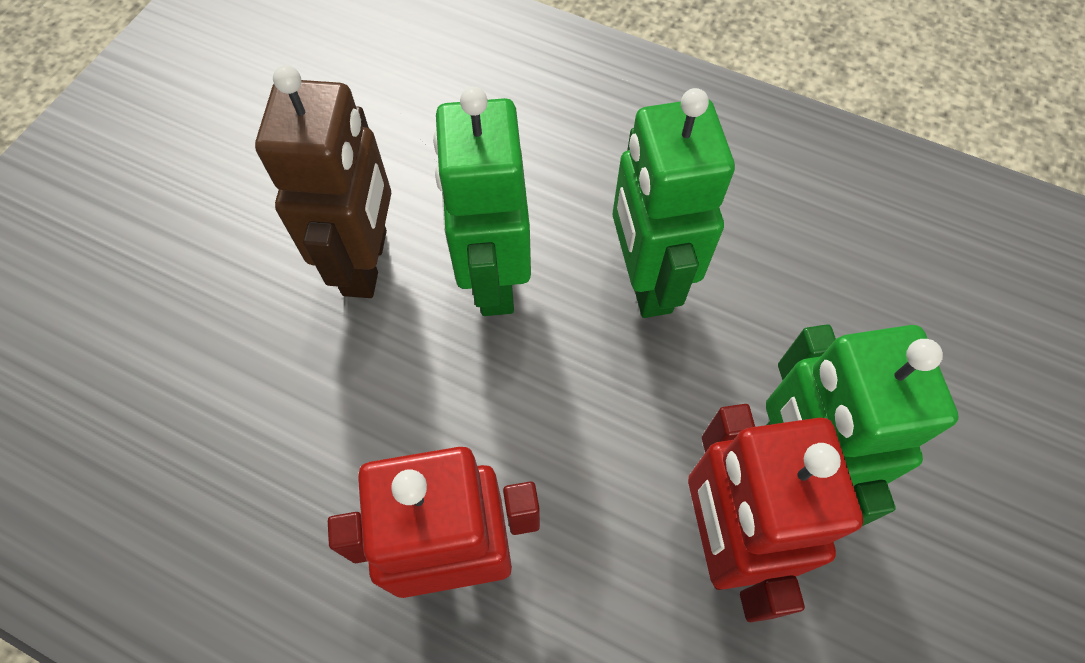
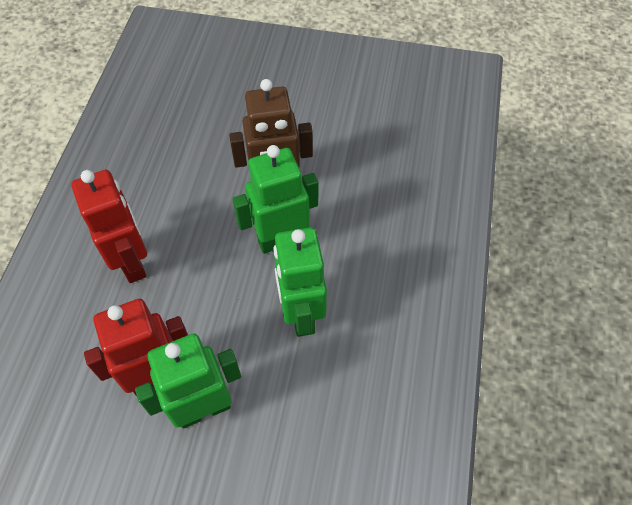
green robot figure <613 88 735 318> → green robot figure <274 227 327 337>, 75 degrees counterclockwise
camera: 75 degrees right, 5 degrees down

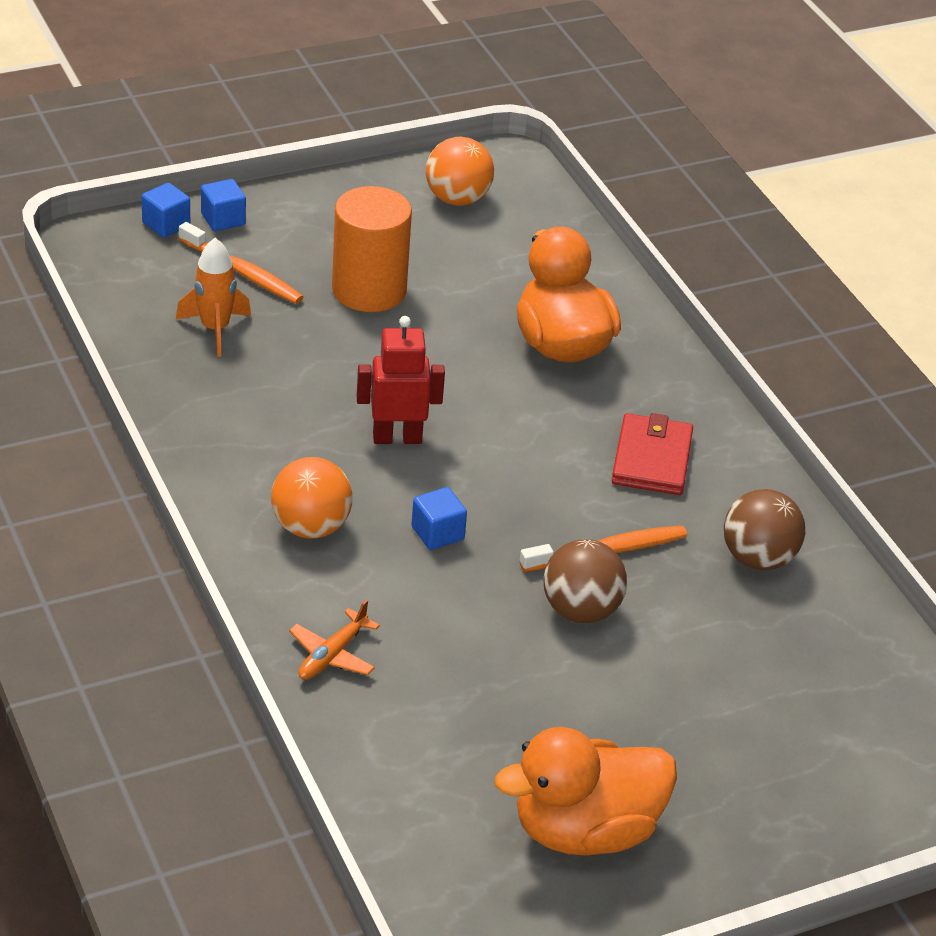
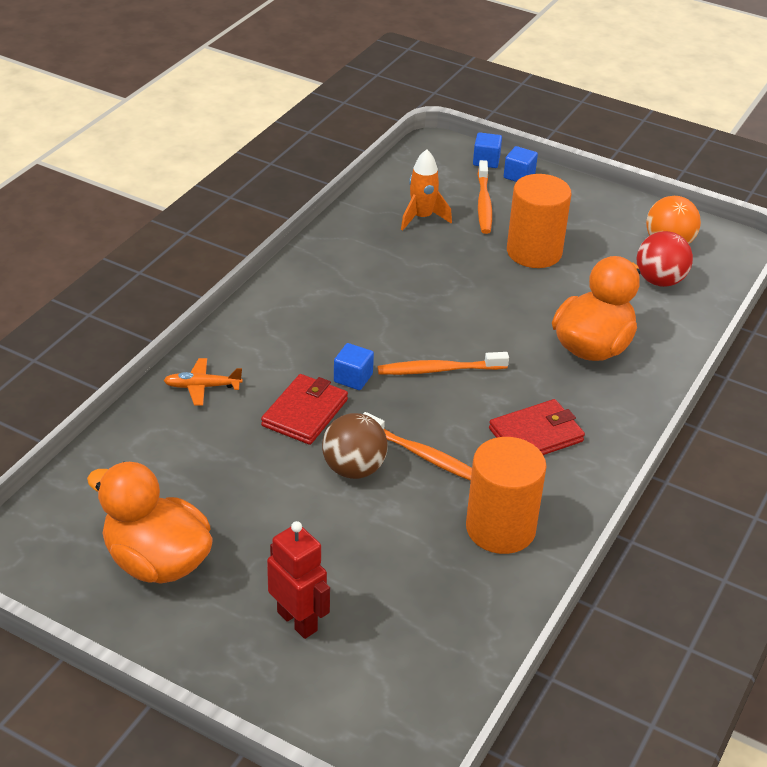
bright orange play ball <271 457 352 539> → -
crimson robot figure <357 316 445 444> → crimson robot figure <267 521 330 639>, move
dark brown play ball <724 489 805 570> → bright orange solid cylinder <466 437 547 554>
- → crimson billfold <261 374 348 445>
- → bright orange toothbrush <378 352 509 375>
- → crimson play ball <637 231 693 287>
camera: 55 degrees right, 0 degrees up

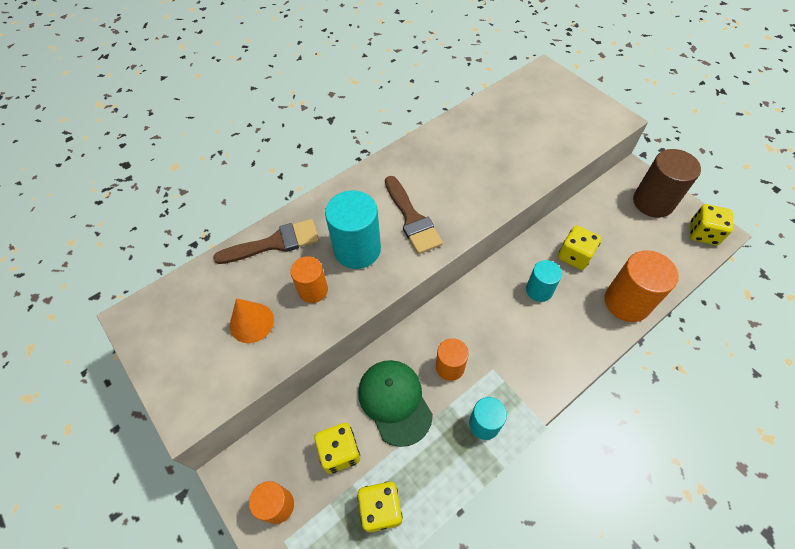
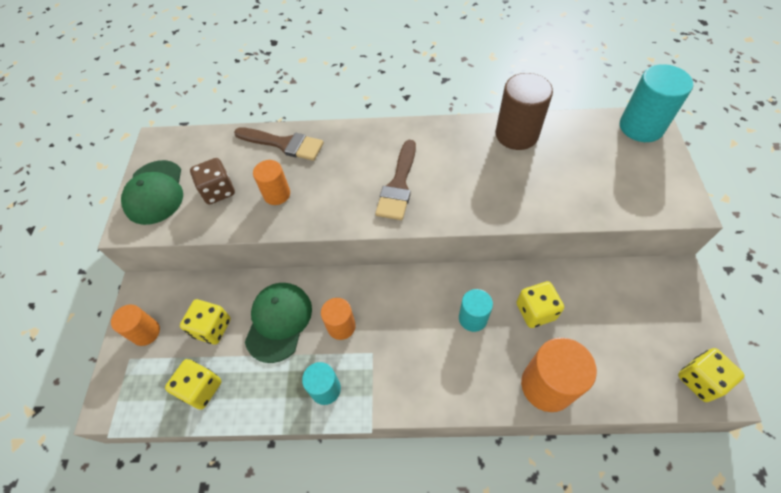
bright orange solid cone <230 298 274 343> → dark brown die <190 158 235 205>
aqua solid cylinder <325 190 381 269> → aqua solid cylinder <620 64 693 142>, move
dark brown solid cylinder <633 149 701 218> → dark brown solid cylinder <496 73 553 150>, move
- → green cap <121 160 183 225>
camera: 40 degrees right, 0 degrees up

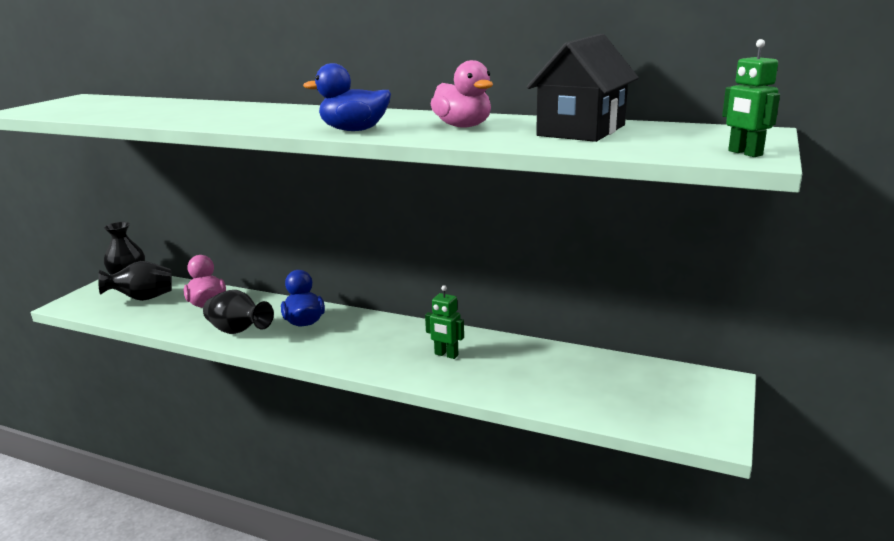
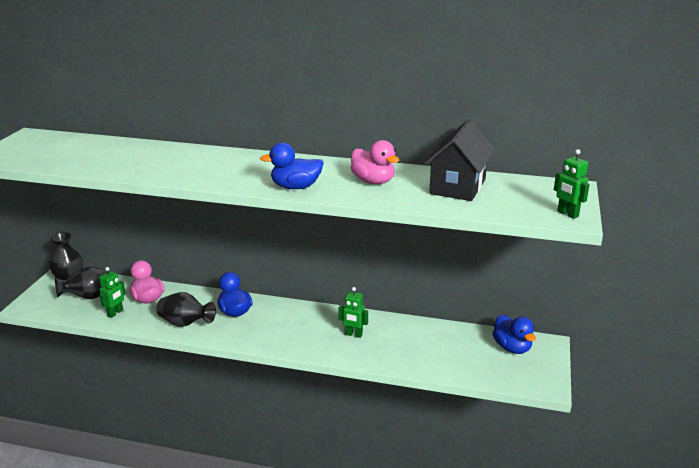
- → green robot figure <99 267 126 318>
- → cobalt duck <492 315 536 354>
camera: 10 degrees left, 5 degrees up

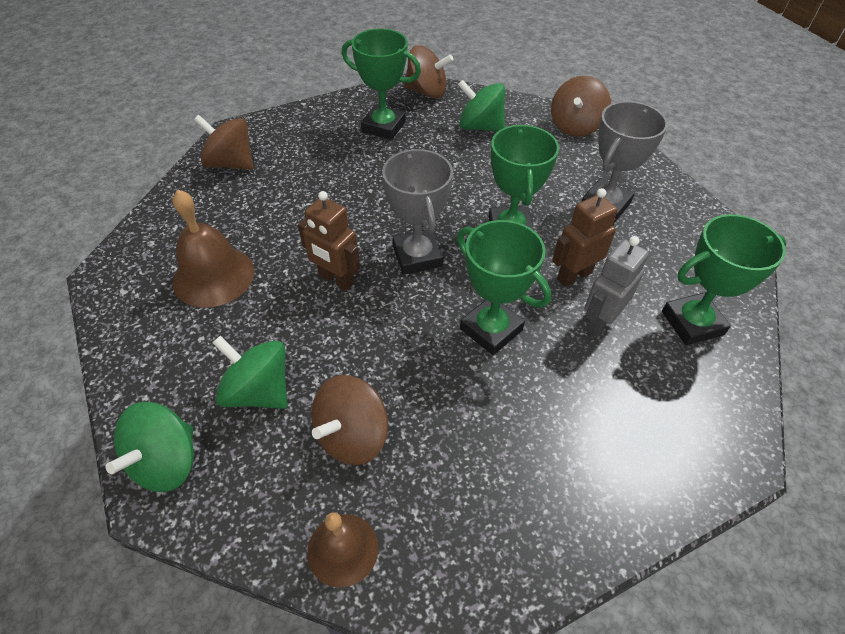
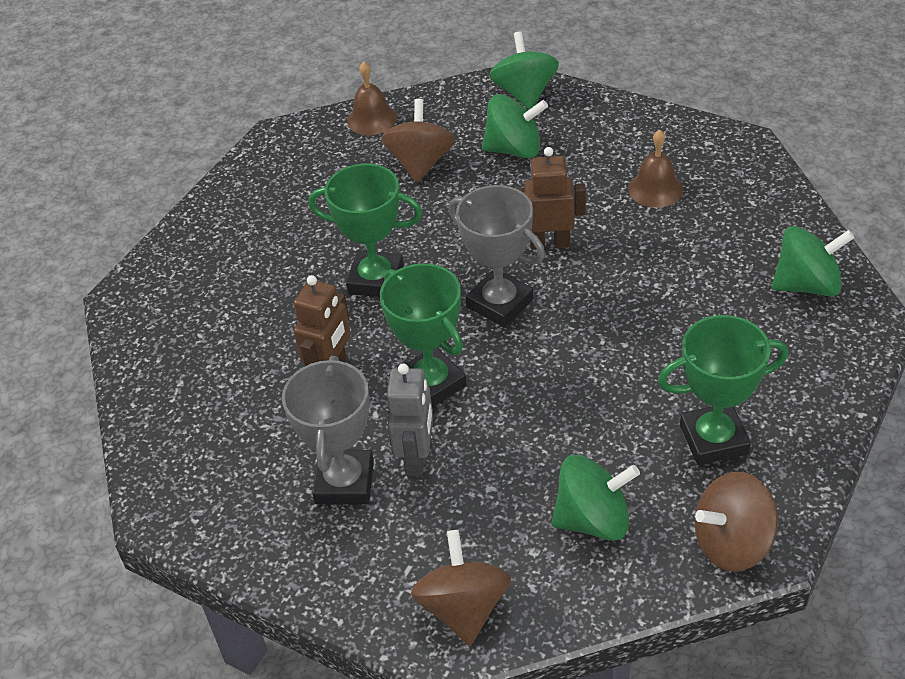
dark brown school bell <172 190 255 308> → dark brown school bell <628 129 683 208>, x0.64
dark brown toy top <194 115 254 170> → green toy top <772 226 854 296>
ash-grey robot figure <585 236 649 337> → ash-grey robot figure <387 364 433 477>, move
green award cup <662 214 786 345> → -
camera: 150 degrees right, 5 degrees down

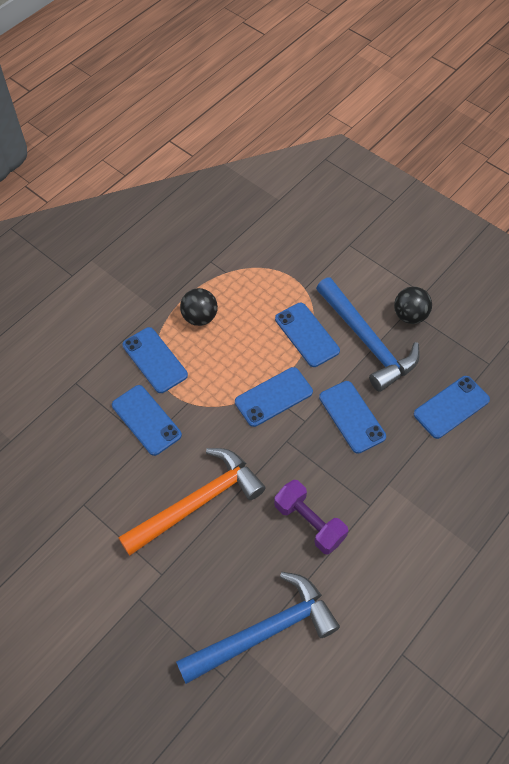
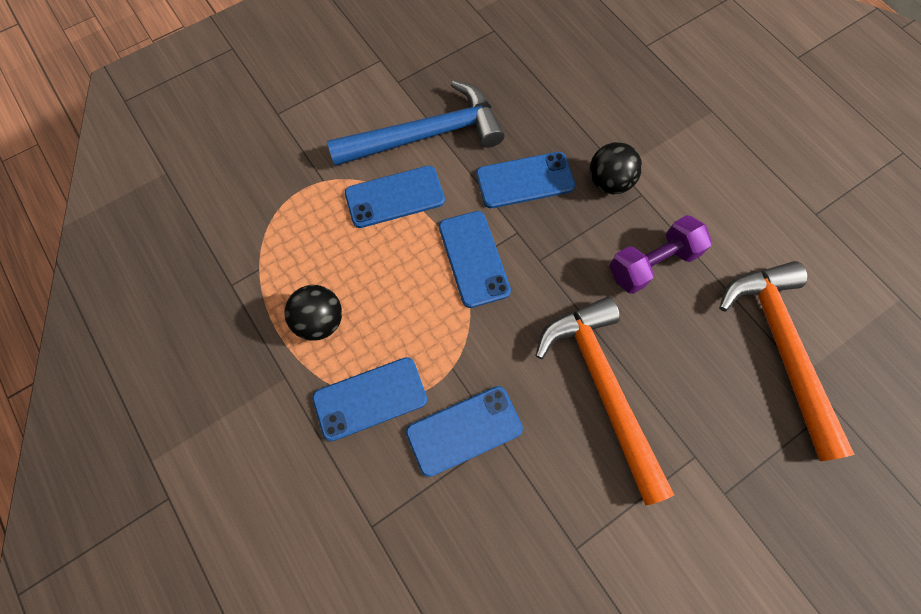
cobalt hammer <176 572 340 684> → bright orange hammer <720 261 855 461>
jet-black play ball <394 286 432 324> → jet-black play ball <590 142 642 194>, move
cobalt mobile phone <414 376 490 439> → -
camera: 75 degrees left, 10 degrees up

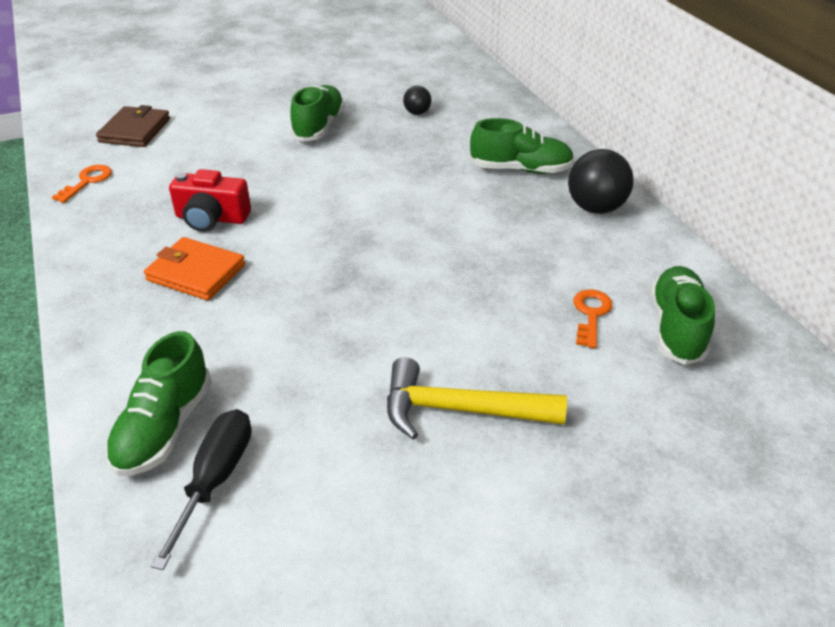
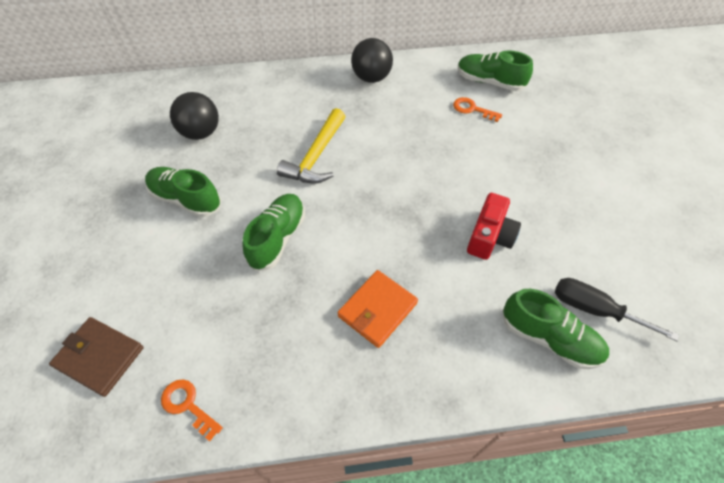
crimson photo camera <169 169 251 232> → crimson photo camera <467 193 521 260>, move
golden hammer <387 357 567 440> → golden hammer <277 108 346 184>, move
jet-black play ball <403 86 431 115> → jet-black play ball <170 92 219 140>, x1.87
green shoe <470 118 574 174> → green shoe <242 194 305 271>, move
camera: 75 degrees left, 15 degrees up

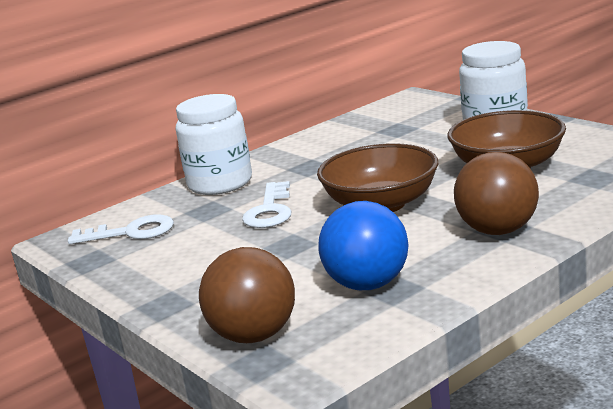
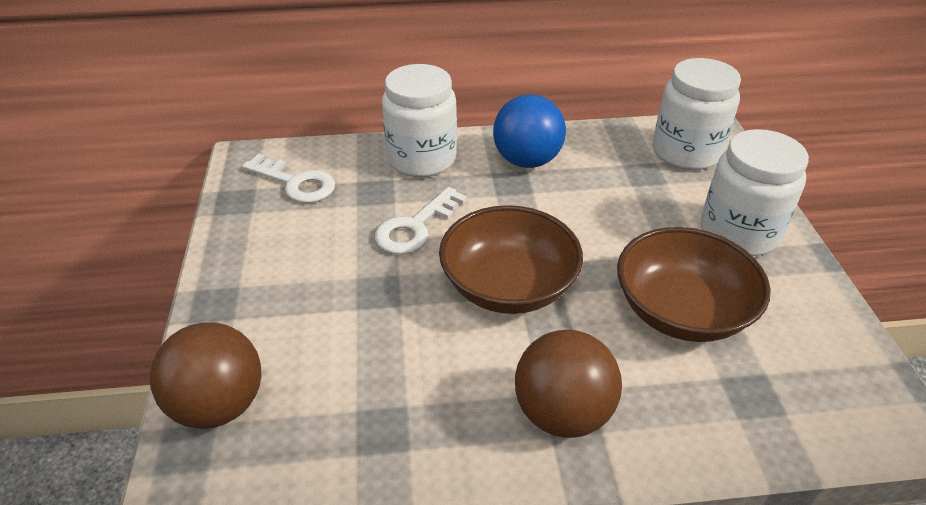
cobalt play ball <318 201 408 290> → cobalt play ball <493 94 566 168>, move
- → snow-white jar <653 58 741 170>
camera: 30 degrees right, 20 degrees up

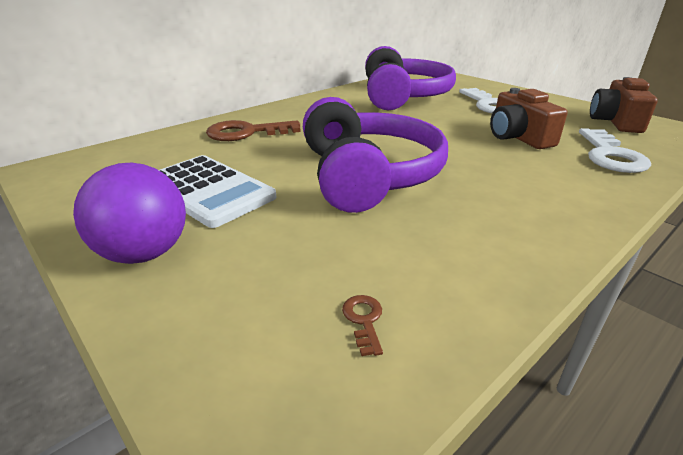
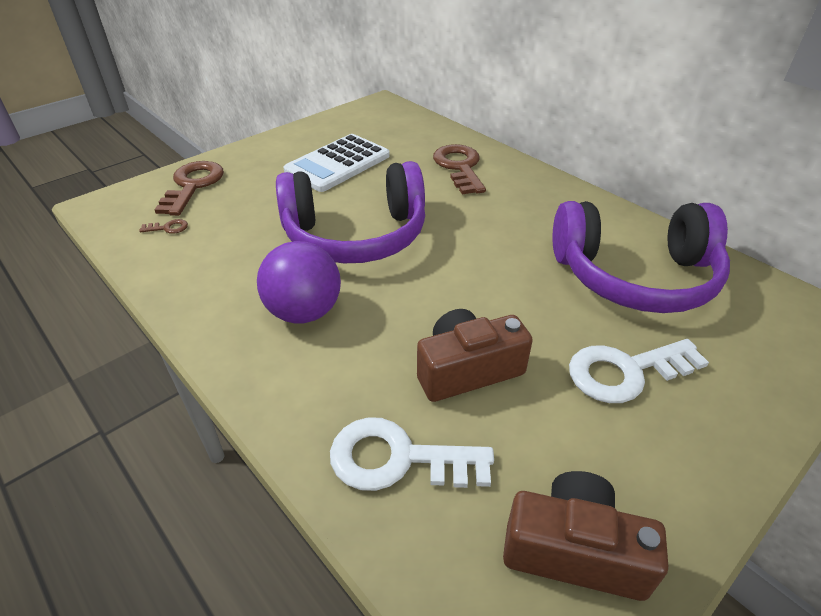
royal purple play ball <73 163 186 264> → royal purple play ball <257 241 341 324>, move
- → dark brown door key <154 161 224 216>
camera: 90 degrees right, 10 degrees up

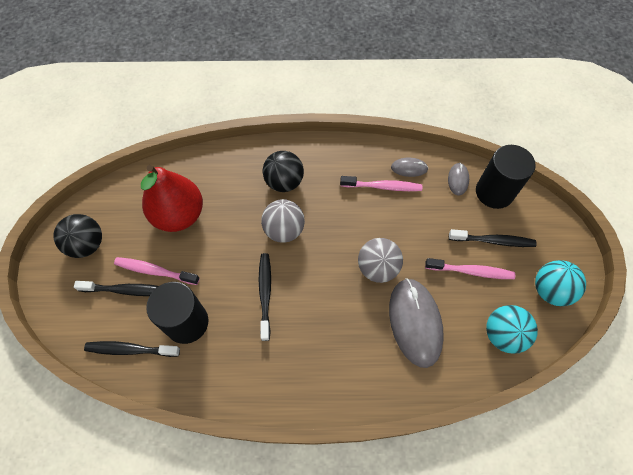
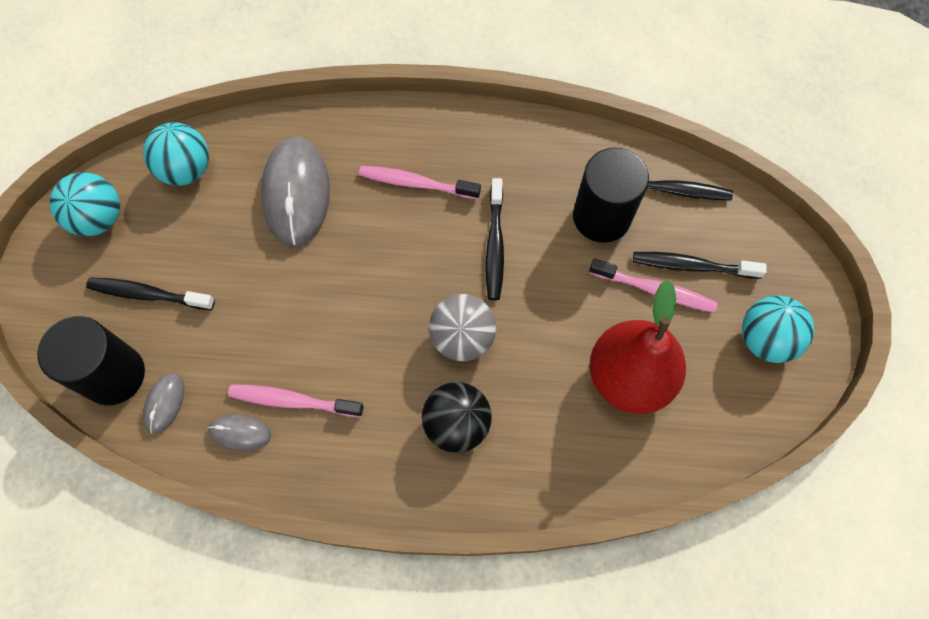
jet-black play ball <53 214 102 258> → aqua play ball <742 296 814 363>
ash-grey play ball <358 238 403 283> → -
pink toothbrush <425 258 515 279> → pink toothbrush <359 166 481 199>, move
camera: 175 degrees left, 5 degrees up

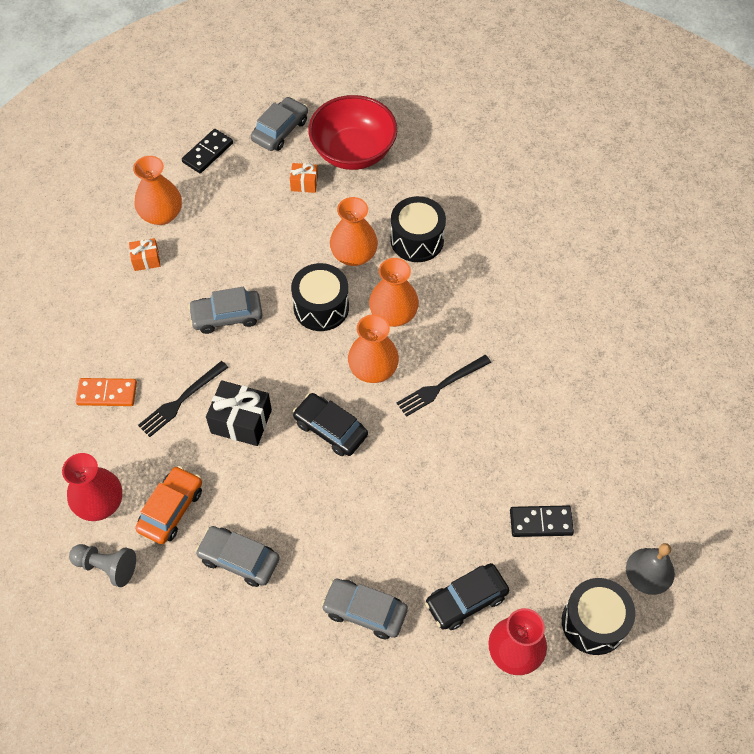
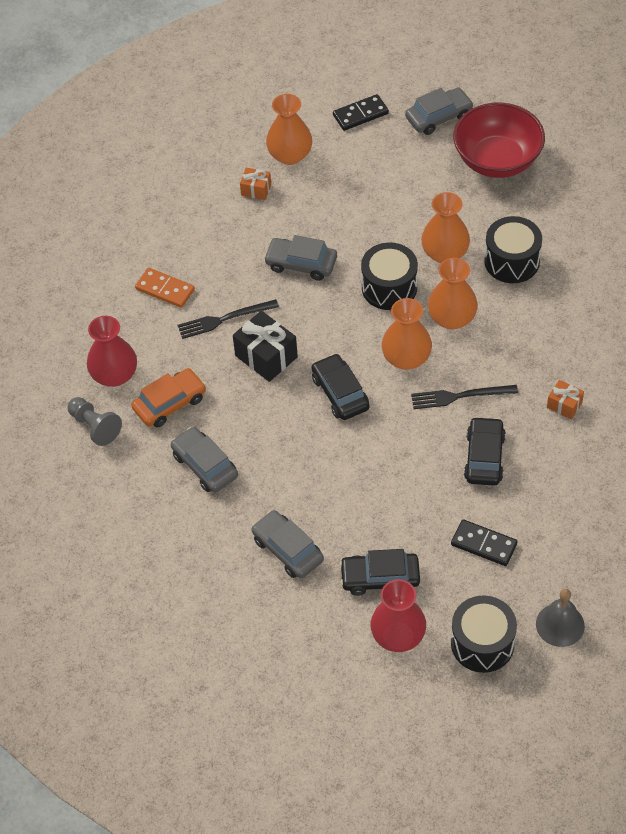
bright orange gift <290 163 318 193> → bright orange gift <547 380 584 419>, move
- → jet-black car <464 416 506 486>
camera: 30 degrees right, 5 degrees down

